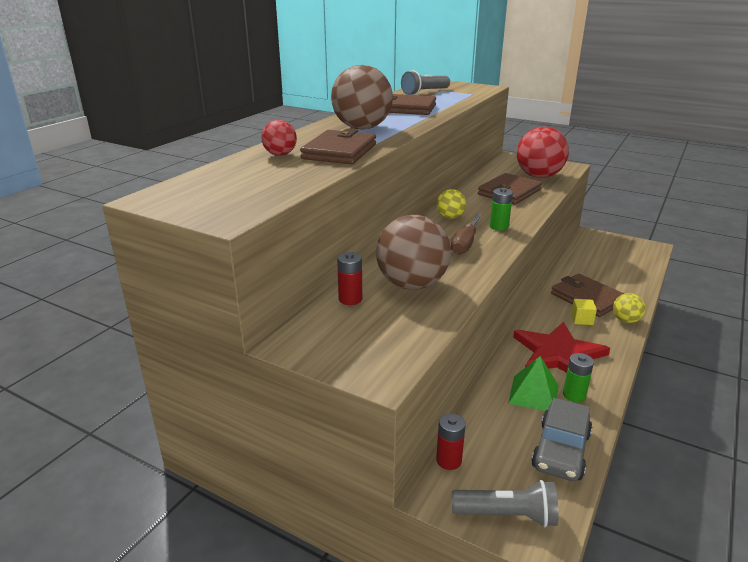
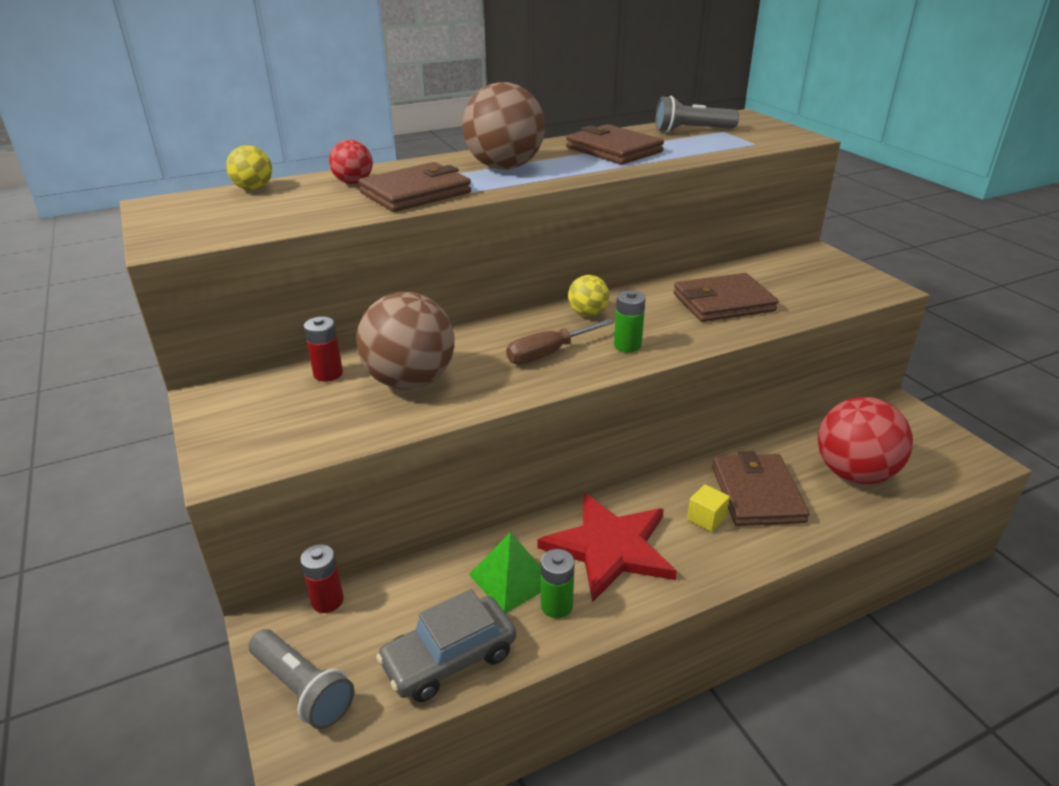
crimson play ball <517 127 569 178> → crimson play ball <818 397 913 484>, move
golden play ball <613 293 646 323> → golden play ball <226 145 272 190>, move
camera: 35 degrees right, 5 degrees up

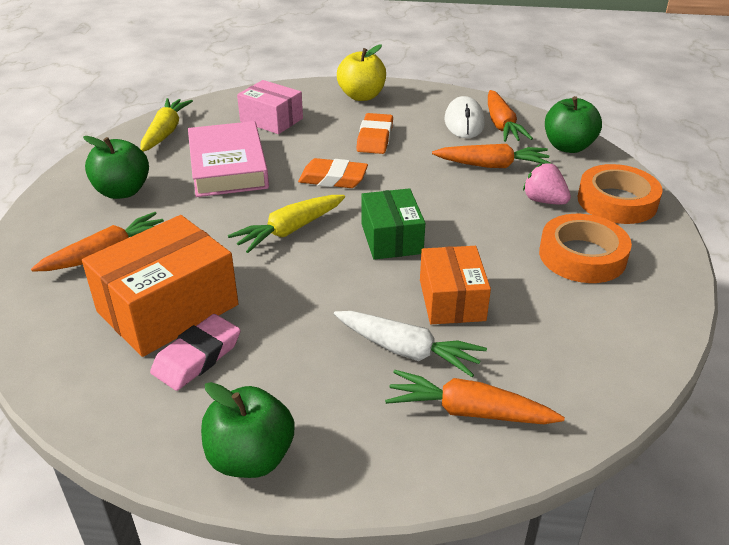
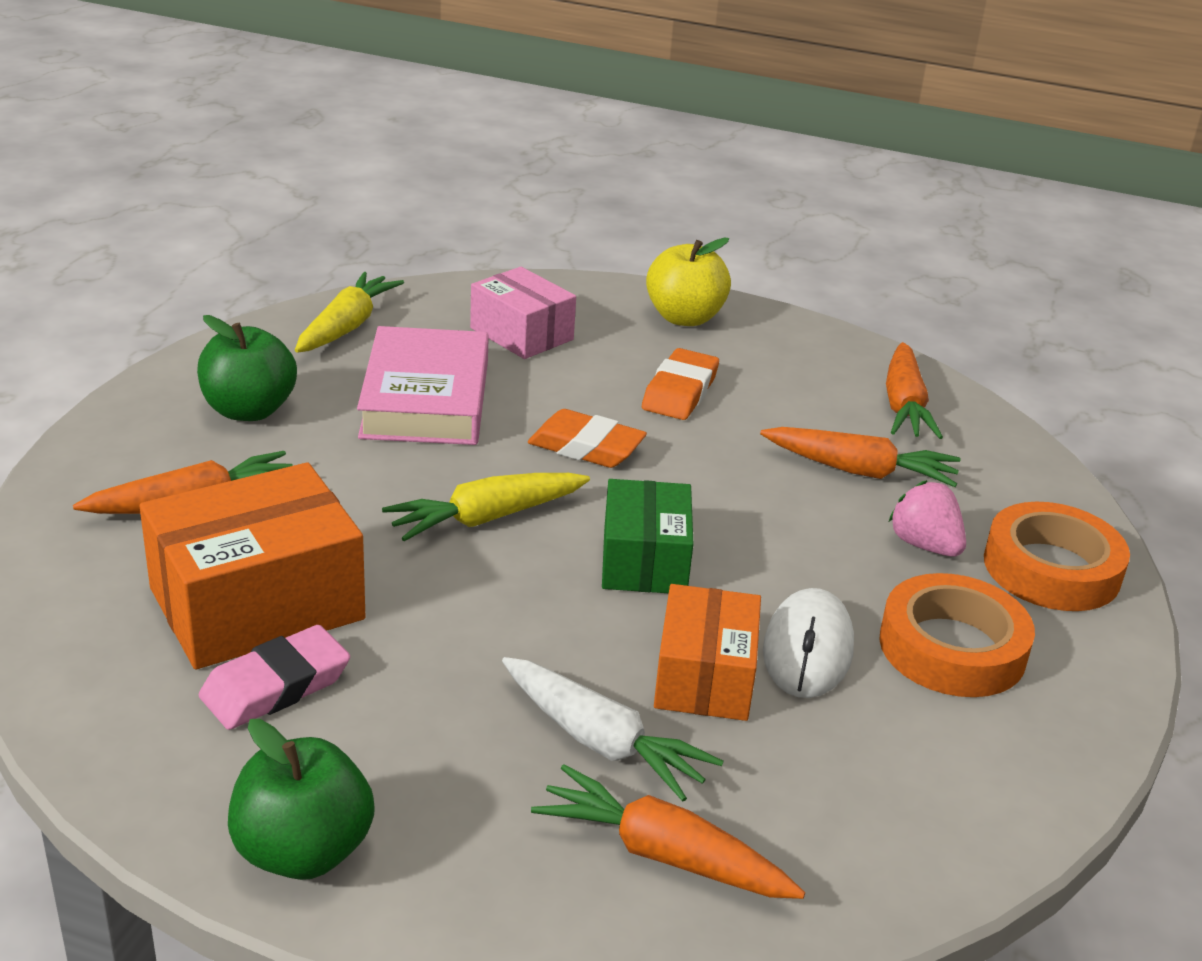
snow-white mouse <445 96 485 138> → snow-white mouse <763 588 854 698>, move
green apple <545 96 602 153> → -
camera: 10 degrees right, 5 degrees down

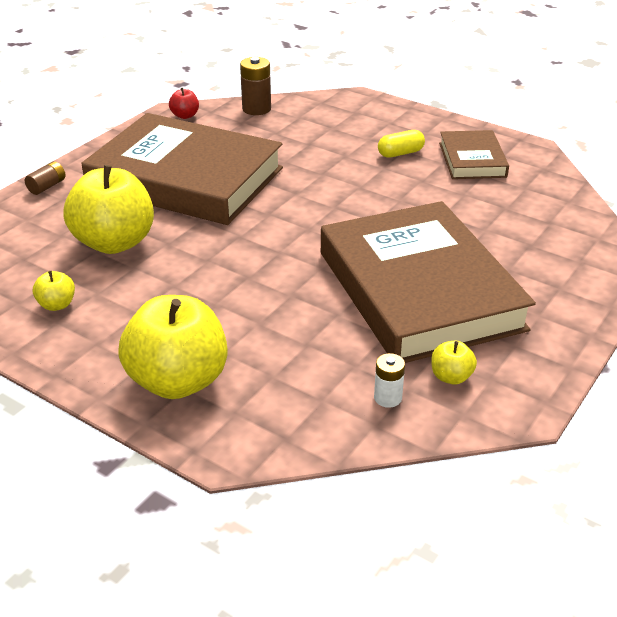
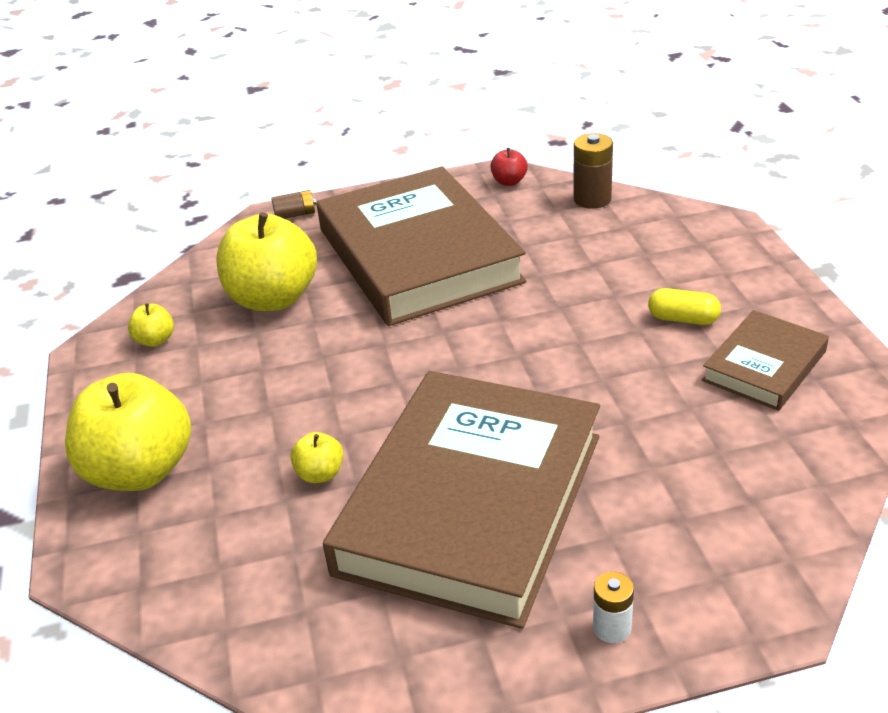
snow-white power cell <374 353 405 408> → snow-white power cell <593 572 634 643>, move
golden apple <431 341 477 384> → golden apple <290 432 343 483>, move
camera: 45 degrees right, 0 degrees up

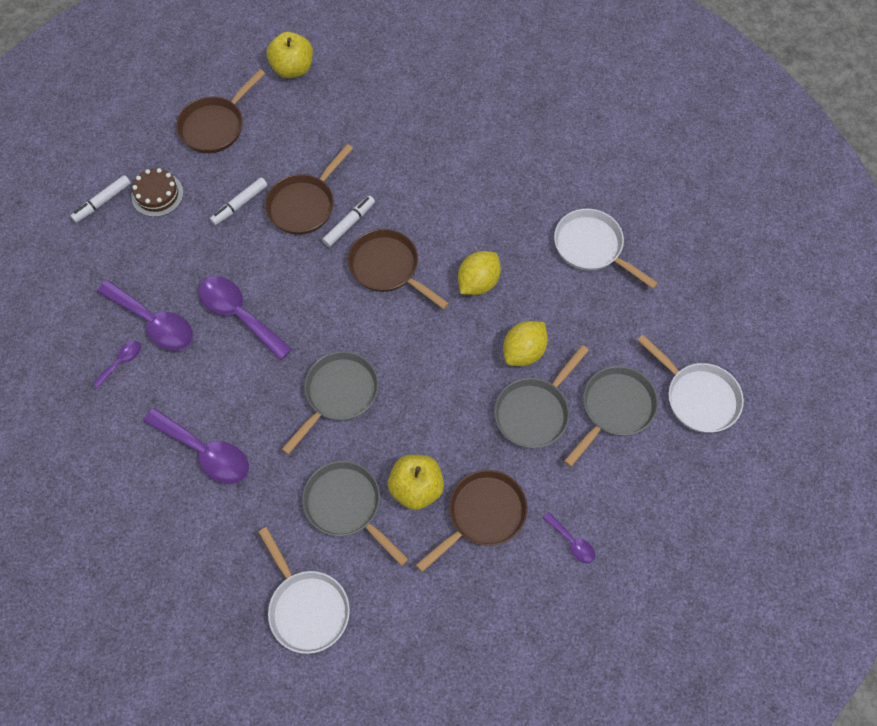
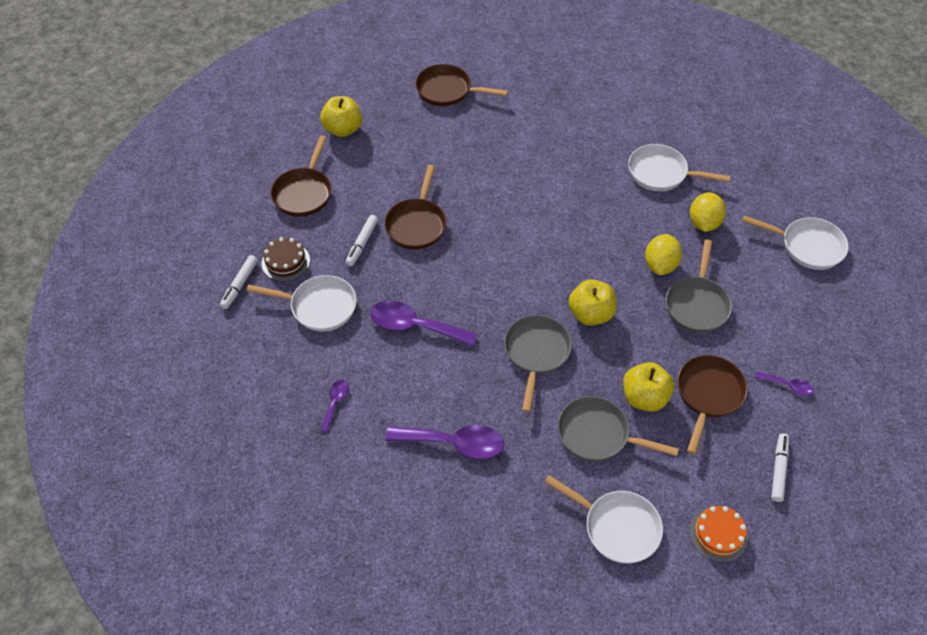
royal purple tablespoon <97 280 193 351> → -
snow-white felt pen <322 196 375 247> → snow-white felt pen <771 433 789 502>, move
dark brown frying pan <348 229 449 309> → dark brown frying pan <415 64 508 106>, move
golden lemon <458 251 501 295> → golden lemon <690 192 726 232>, move
ash-grey frying pan <564 366 658 467> → -
- → snow-white frying pan <246 275 357 332>
- → golden apple <569 279 616 326>
- → bright orange cake <689 506 748 562>
camera: 25 degrees left, 10 degrees down

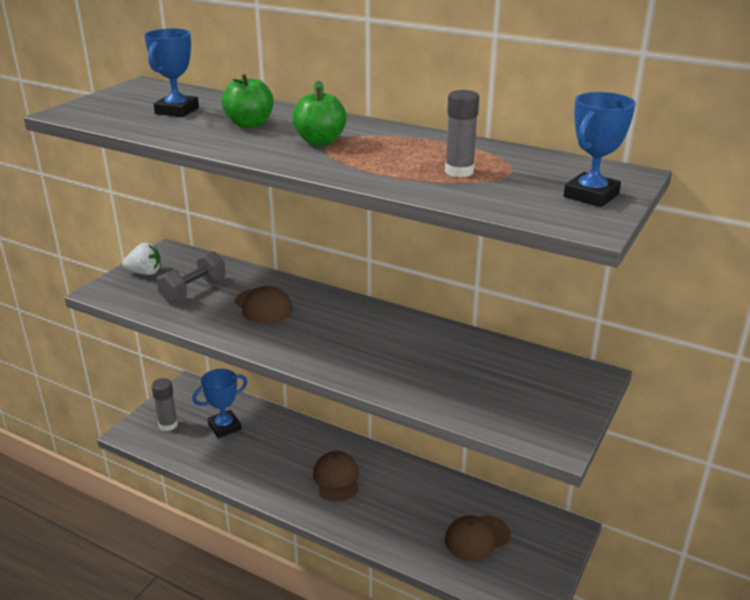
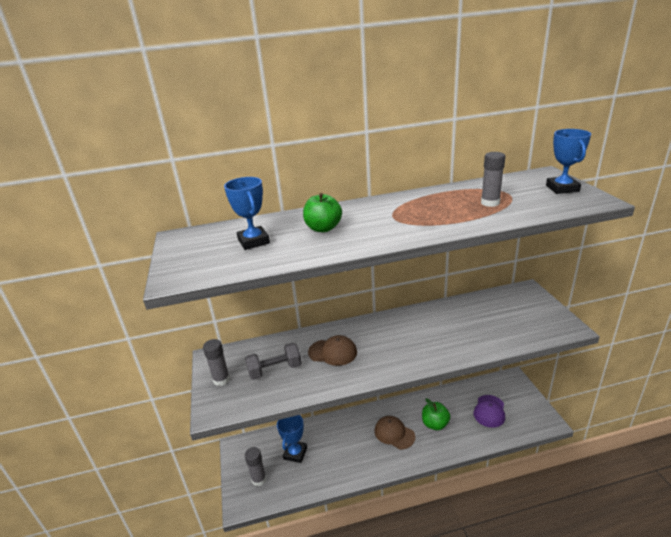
snow-white toy strawberry <122 243 161 275> → ash-grey stick of glue <203 339 230 386>
ash-grey dumbbell <157 251 226 303> → ash-grey dumbbell <245 343 302 380>, 75 degrees clockwise
green apple <292 81 347 146> → green apple <422 398 450 430>, move
dark brown cap <445 515 511 561> → royal purple cap <474 395 505 428>
camera: 40 degrees left, 0 degrees up

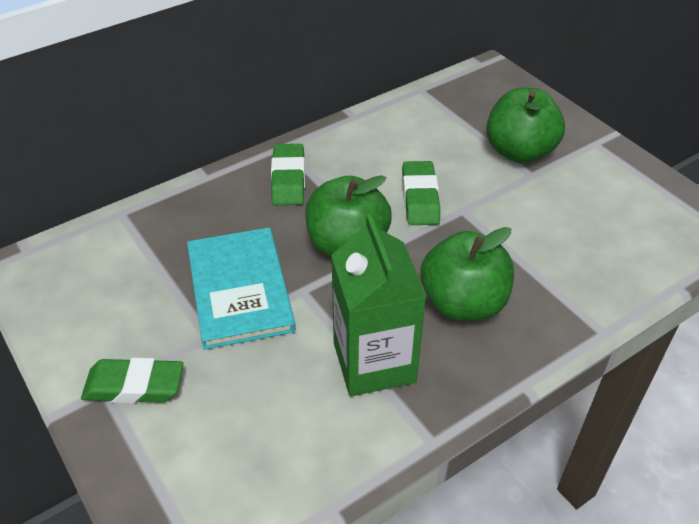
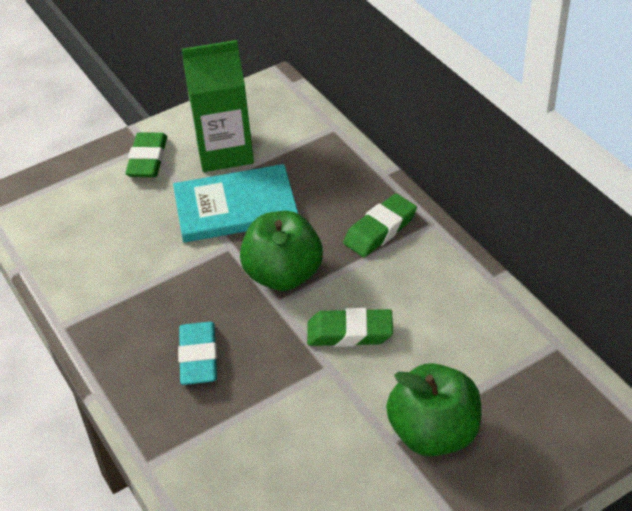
green pencil eraser <271 144 305 205> → green pencil eraser <343 194 417 257>, 45 degrees counterclockwise
green juice carton <331 214 427 396> → green juice carton <182 40 254 172>, move
green apple <421 227 514 321> → aqua pencil eraser <178 322 217 385>
camera: 95 degrees right, 0 degrees up

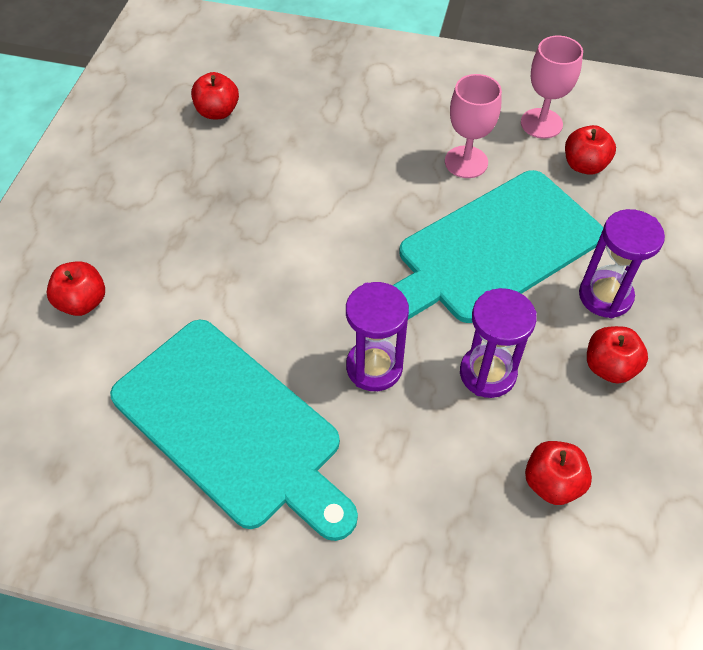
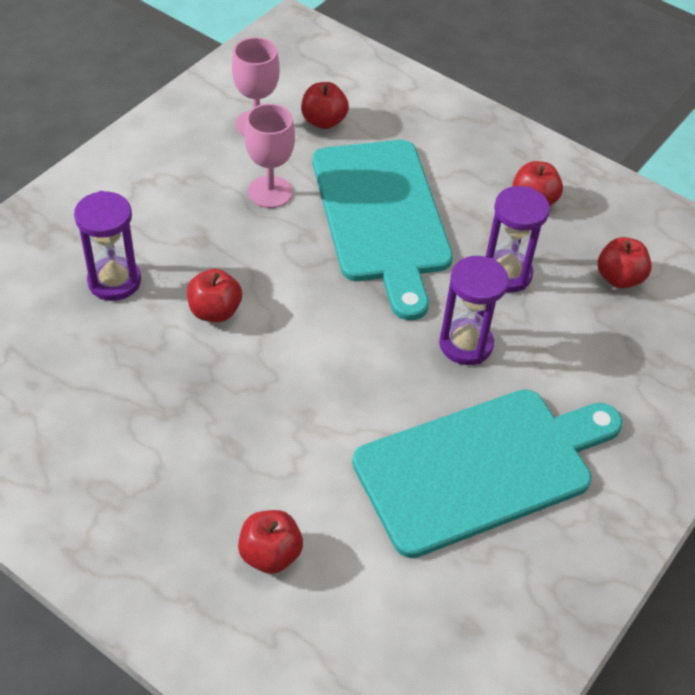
crimson apple <191 72 239 119> → crimson apple <187 269 242 322>, move
royal purple sand timer <579 209 665 318> → royal purple sand timer <74 191 141 301>, move
camera: 70 degrees left, 5 degrees down

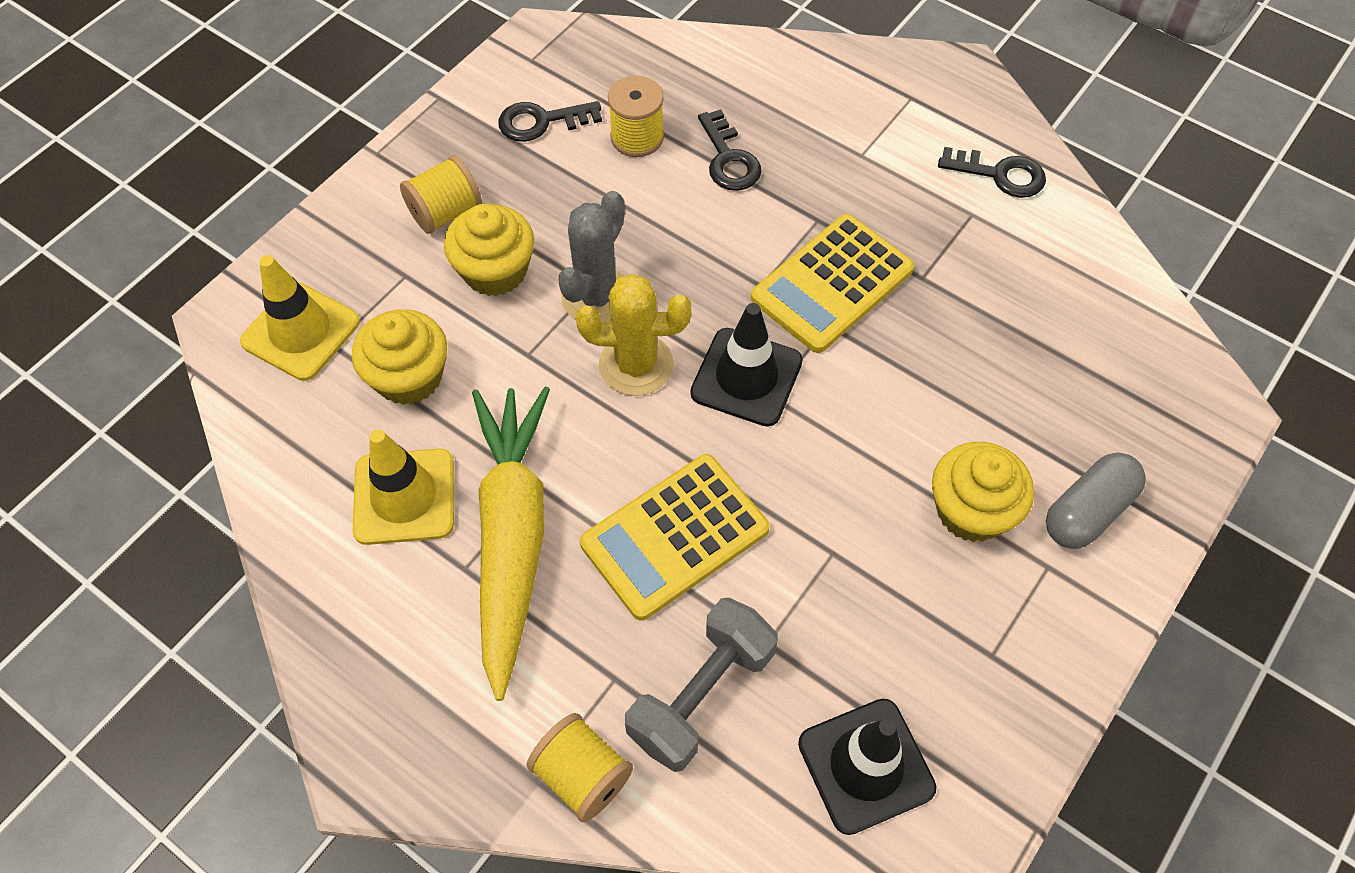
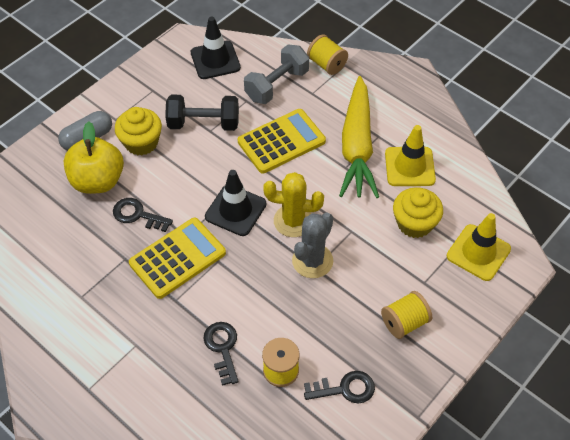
golden muffin <444 204 534 296> → -
jet-black door key <938 147 1046 198> → jet-black door key <113 198 173 232>, move
- → golden apple <64 122 124 194>
- → jet-black dumbbell <165 94 239 131>
camera: 175 degrees left, 5 degrees down

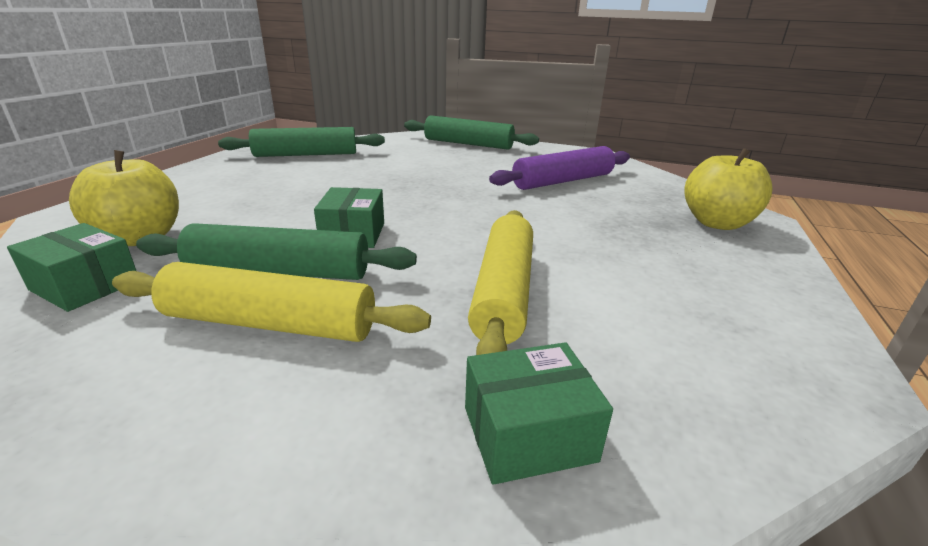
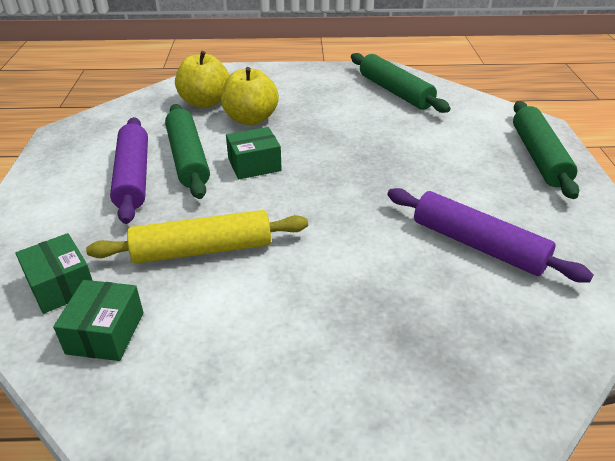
green package <7 223 136 312> → green package <53 280 144 361>, move
golden rolling pin <112 262 431 342> → royal purple rolling pin <110 117 148 224>
golden apple <684 148 773 230> → golden apple <221 67 279 125>, move
camera: 70 degrees right, 10 degrees up

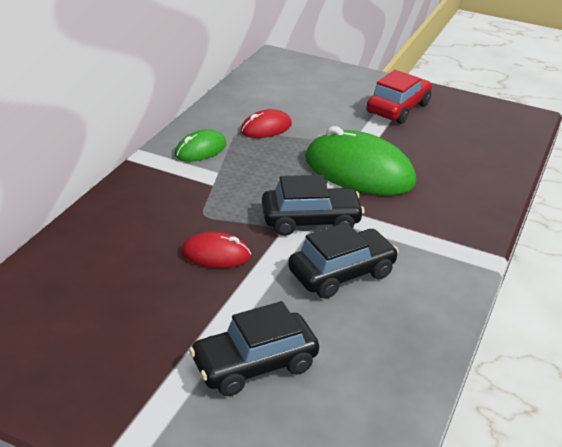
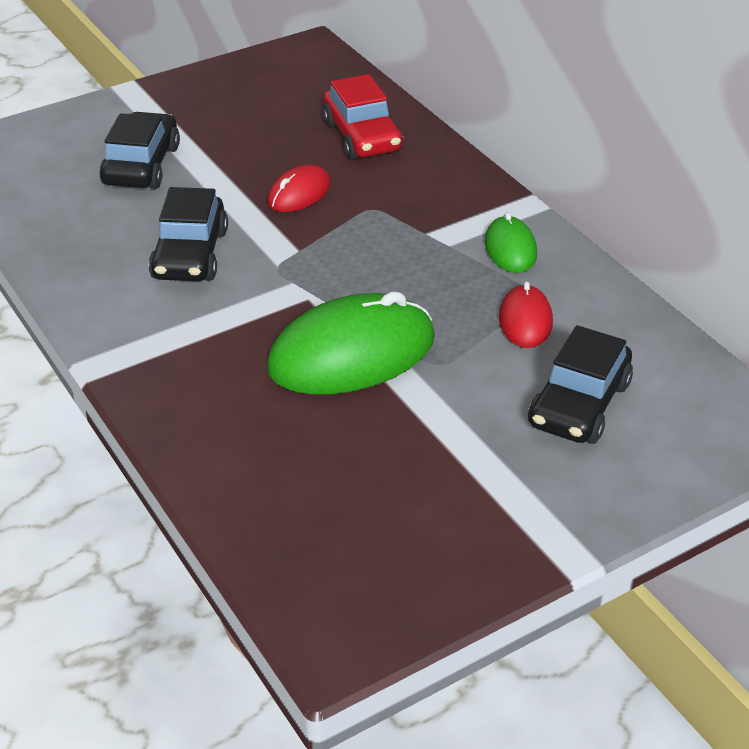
jet-black car <262 175 364 236> → jet-black car <528 325 633 444>, move
crimson car <367 70 432 124> → crimson car <322 74 403 160>, move
camera: 125 degrees right, 5 degrees up

